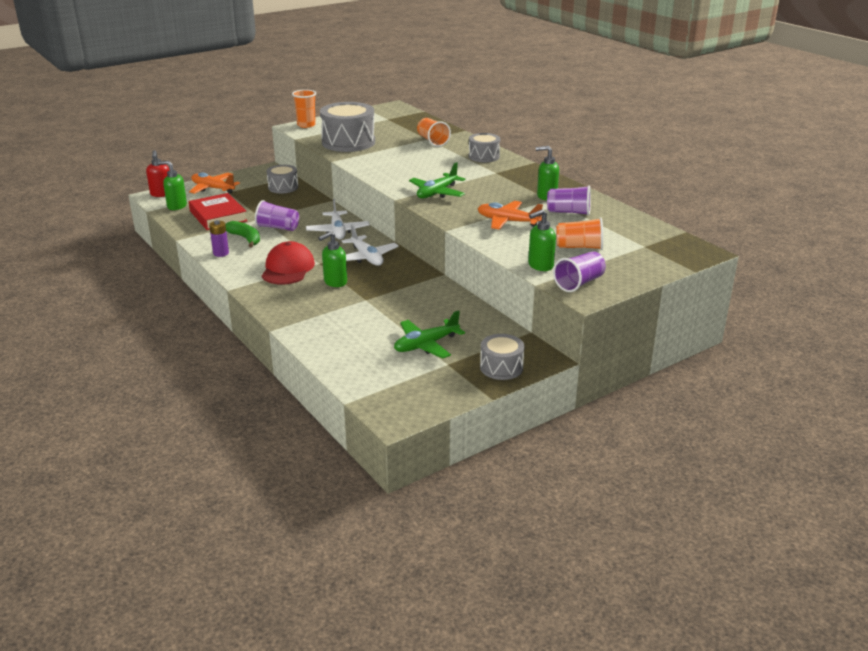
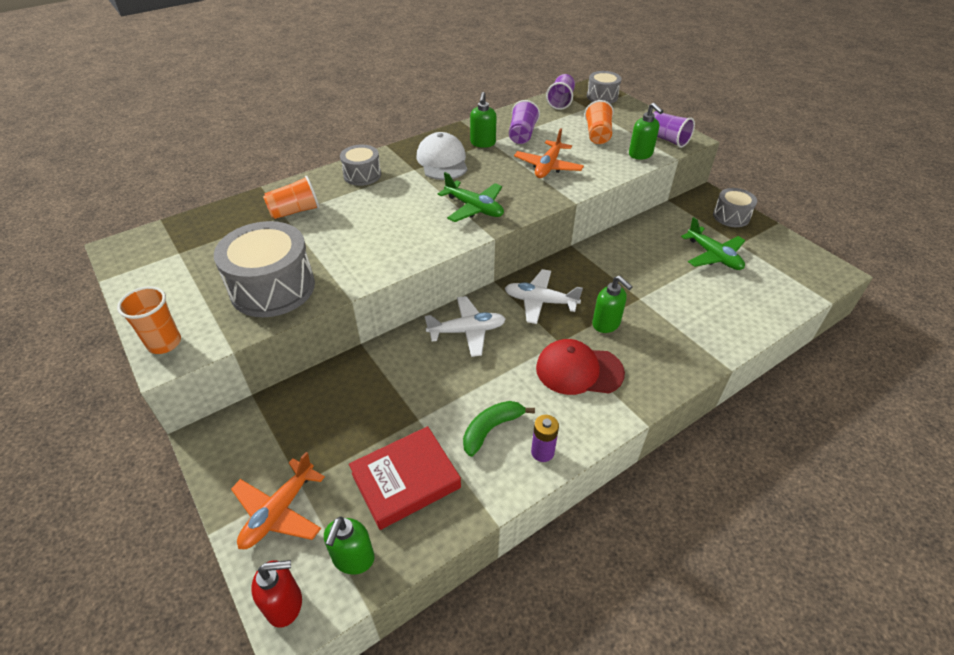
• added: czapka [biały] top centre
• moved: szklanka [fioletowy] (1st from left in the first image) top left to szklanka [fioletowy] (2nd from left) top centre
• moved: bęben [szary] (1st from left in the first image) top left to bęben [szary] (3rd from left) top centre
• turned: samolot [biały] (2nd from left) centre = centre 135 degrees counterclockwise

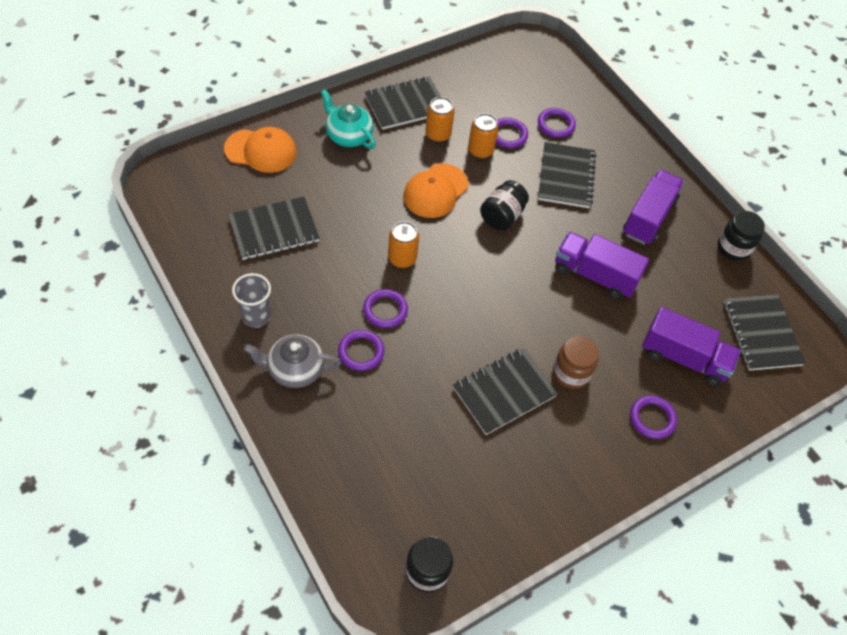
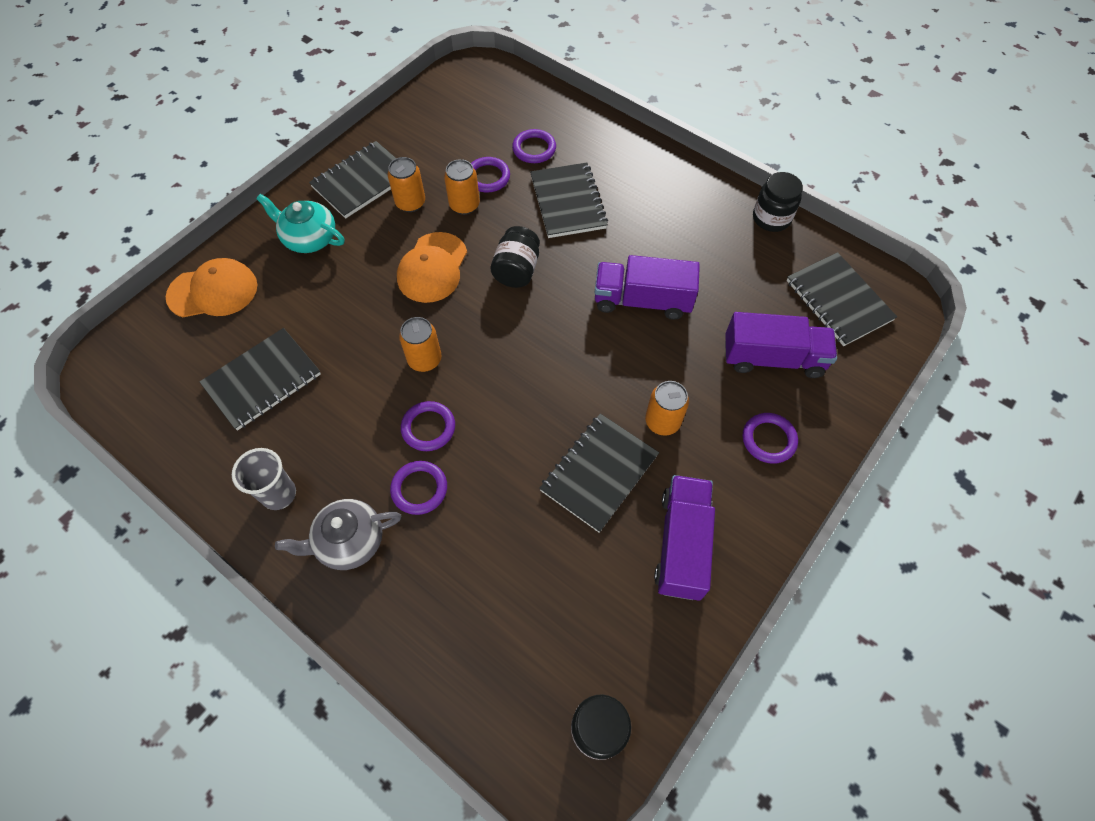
• moved: ciężarówka [fioletowy] (2nd from left) top right to centre
• replaced: słoik [brązowy] middle right to puszka [pomarańczowy] (4th from left) centre

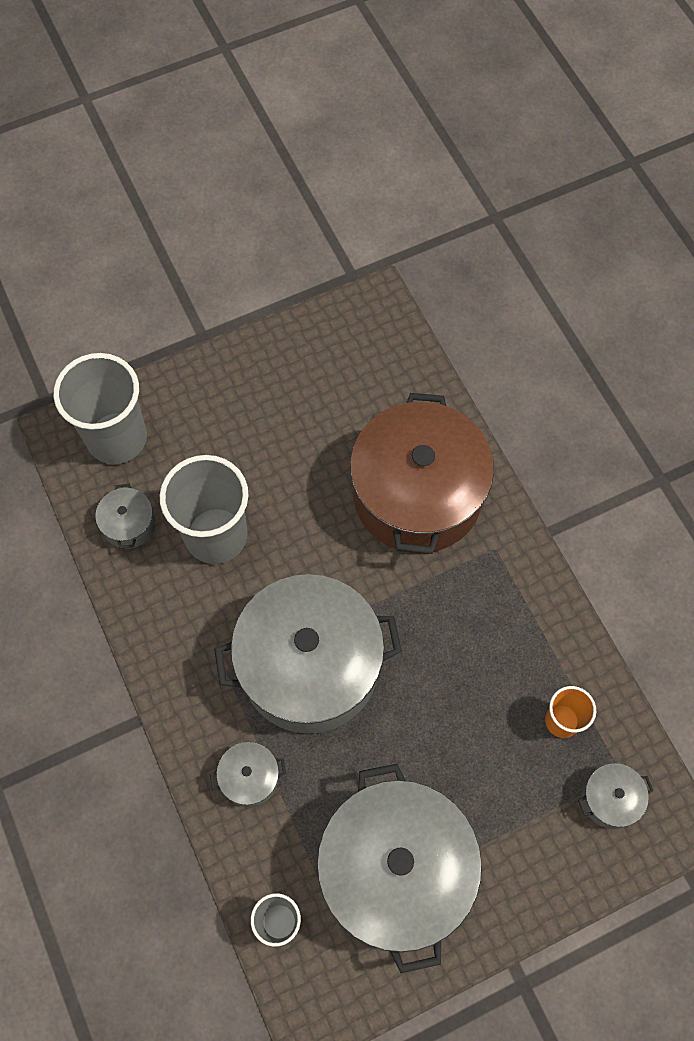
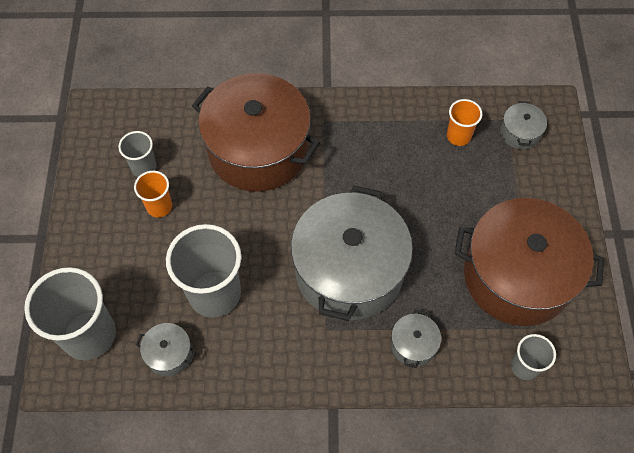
• added: szklanka [szary] (2nd from left) middle left
• added: szklanka [pomarańczowy] (1st from left) middle left
• recoloured: garnek [szary] (4th from left) bottom centre to garnek [brązowy] (2nd from left) middle right

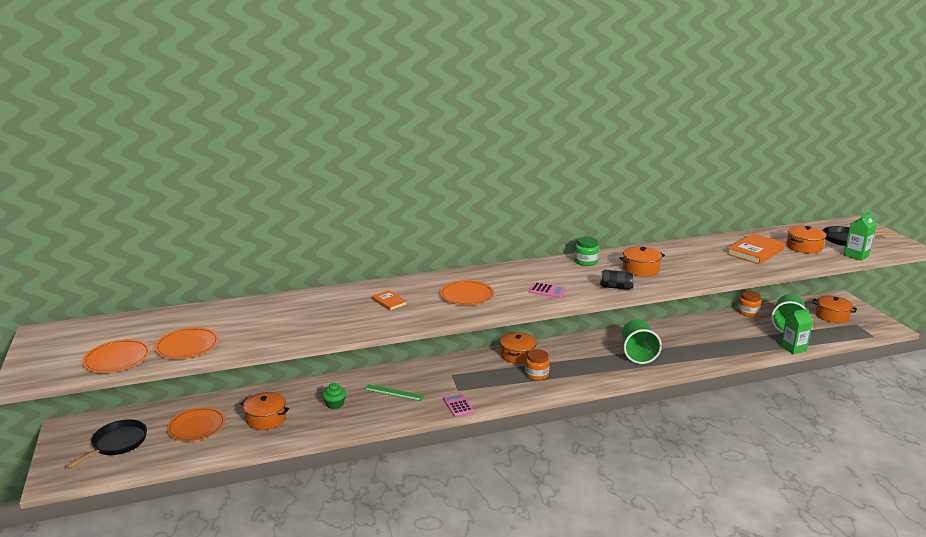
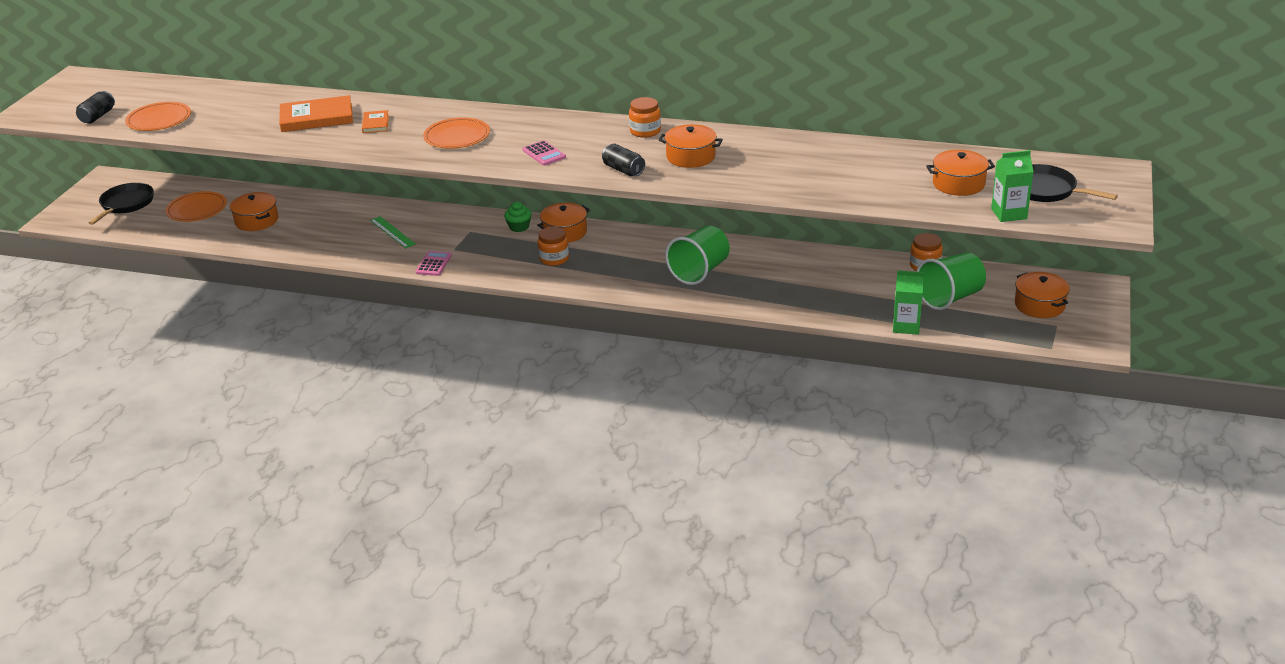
• moved: muffinka [zielony] bottom centre to top centre
• moved: książka [pomarańczowy] (2nd from left in the first image) middle right to książka [pomarańczowy] (1st from left) top left
• replaced: talerz [pomarańczowy] (1st from left) middle left to puszka [czarny] (1st from left) top left
• recoloured: słoik [zielony] centre to słoik [pomarańczowy] (2nd from left) top centre
• turned: patelnia [czarny] (1st from left) bottom left = top left 45 degrees counterclockwise

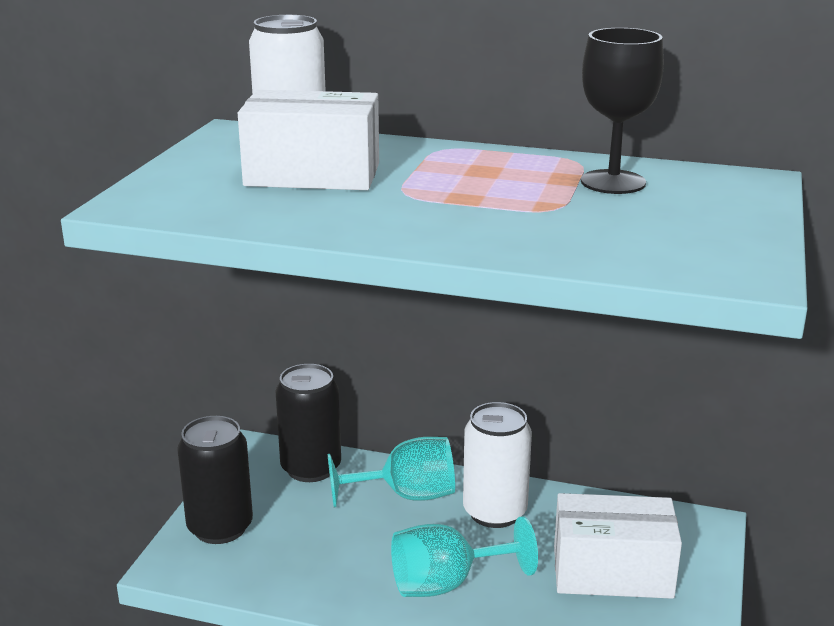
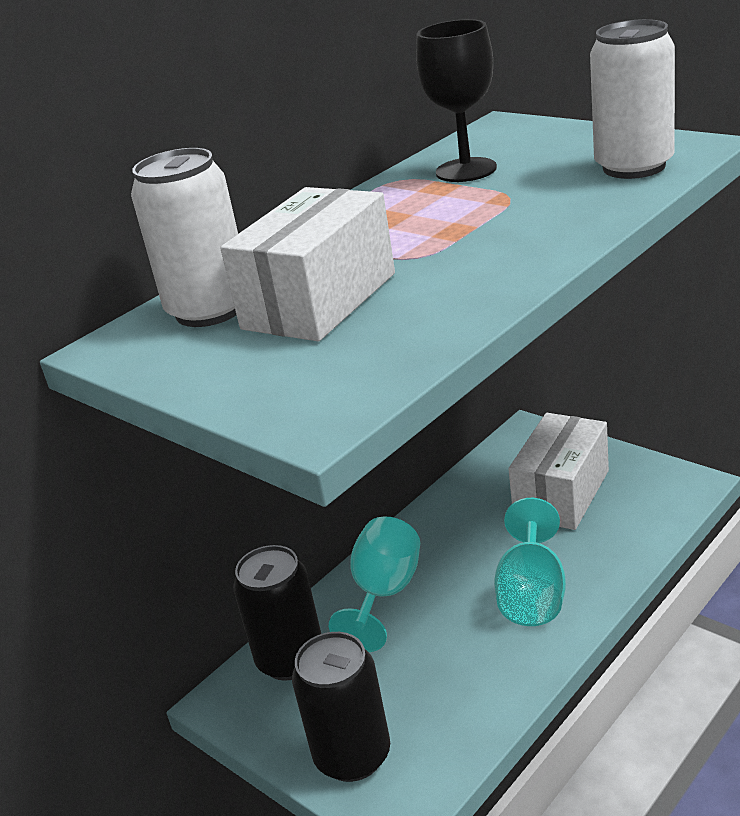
• moved: puszka [biały] (2nd from left) bottom centre to top right

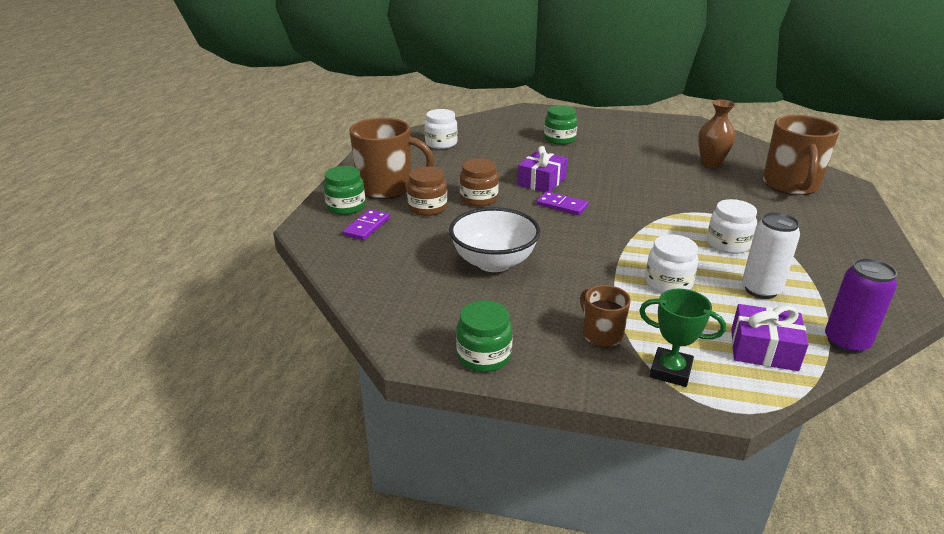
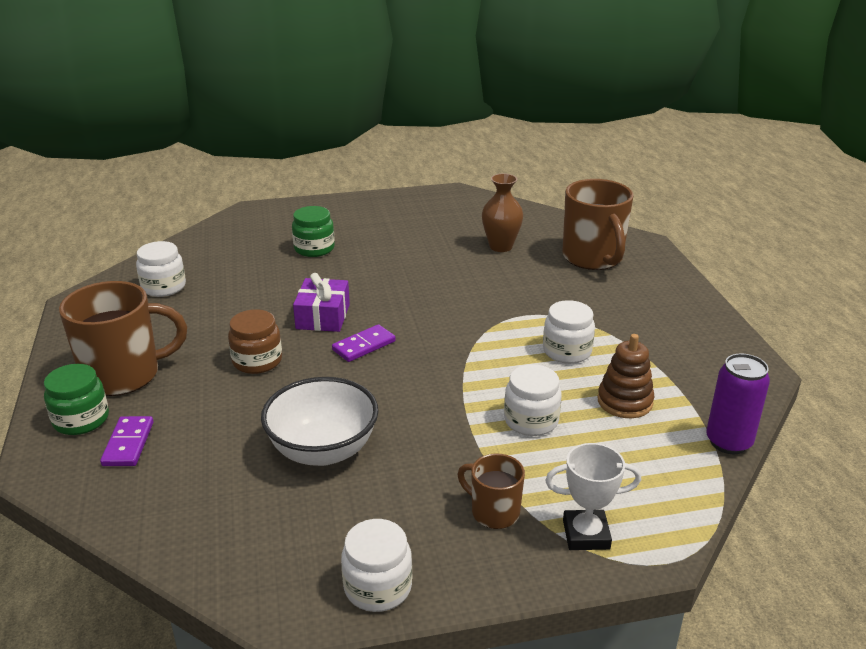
• removed: słoik [brązowy] (1st from left) centre
• removed: prezent [fioletowy] (2nd from left) middle right
• replaced: puszka [biały] middle right to zabawka nakładanka [brązowy] middle right
• recoloured: słoik [zielony] (2nd from left) centre to słoik [biały] (2nd from left) bottom centre
• recoloured: puchar [zielony] middle right to puchar [biały] bottom right
• turned: kostka domina [fioletowy] (2nd from left) centre = centre 45 degrees counterclockwise

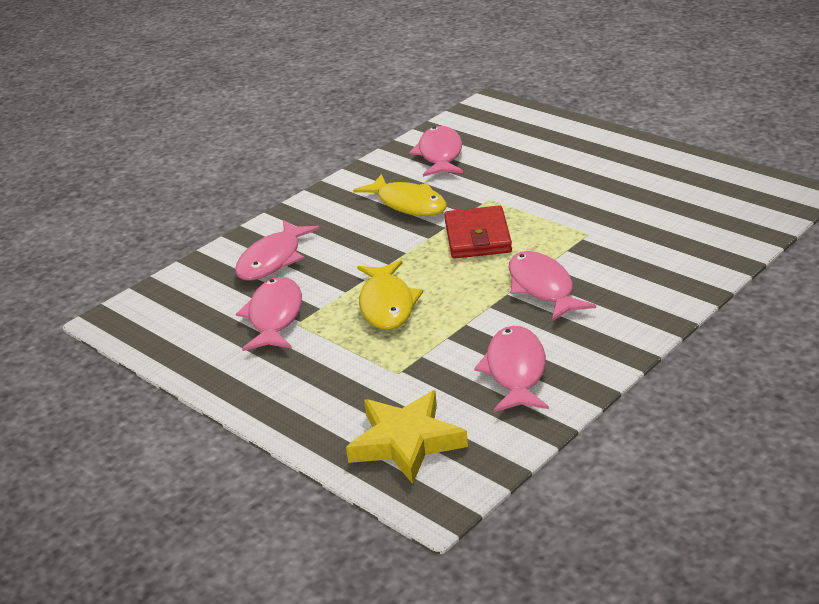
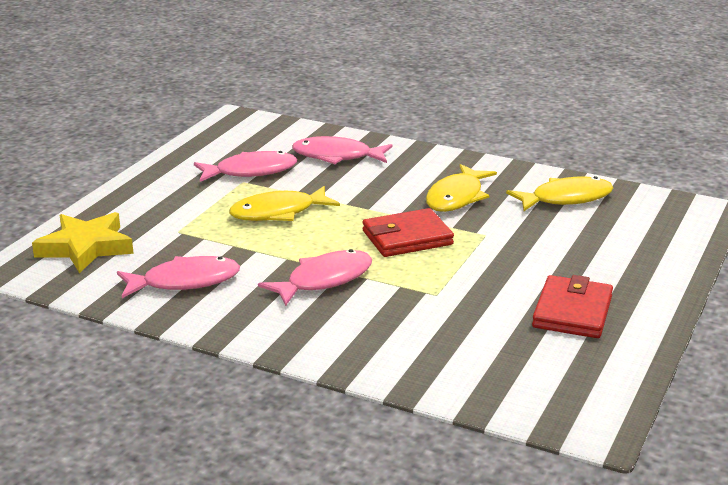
• added: portfel [czerwony] (2nd from left) middle right
• recoloured: ryba [różowy] (3rd from left) top centre to ryba [żółty] (3rd from left) middle right

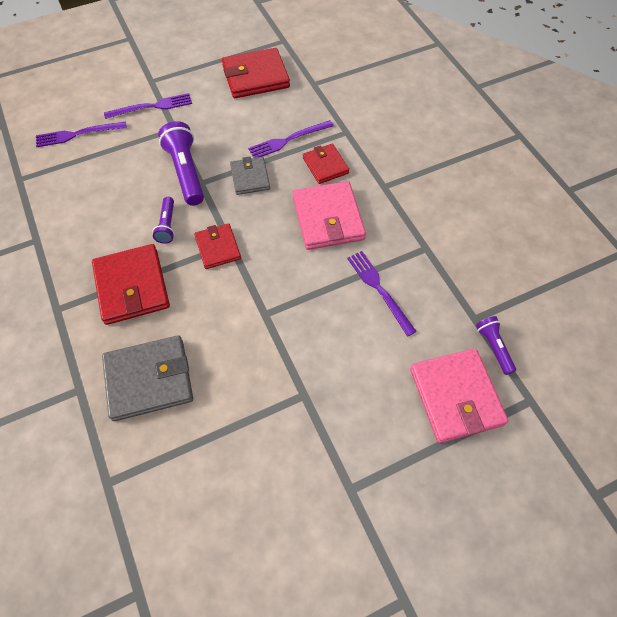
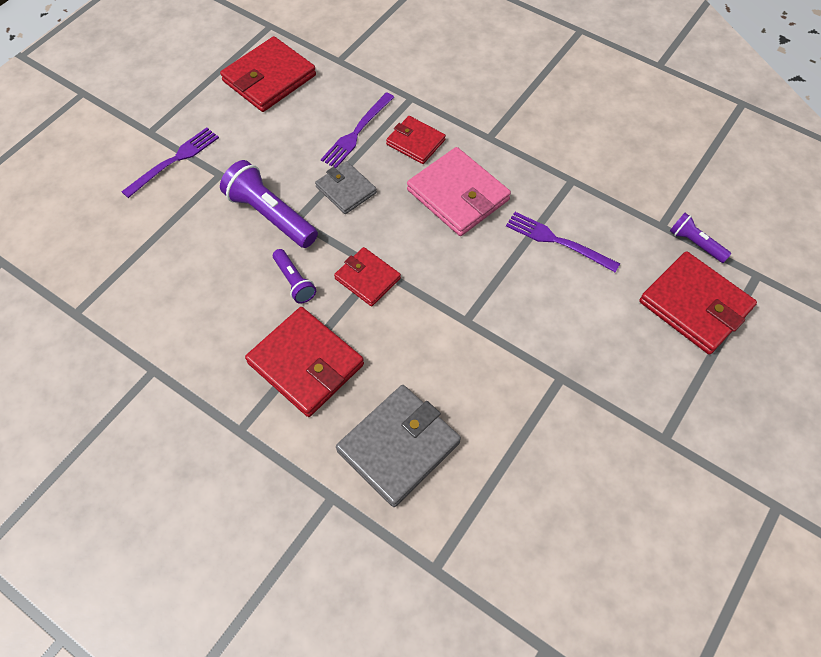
• removed: widelec [fioletowy] (1st from left) top left
• recoloured: portfel [różowy] (2nd from left) middle right to portfel [czerwony] (5th from left) middle right

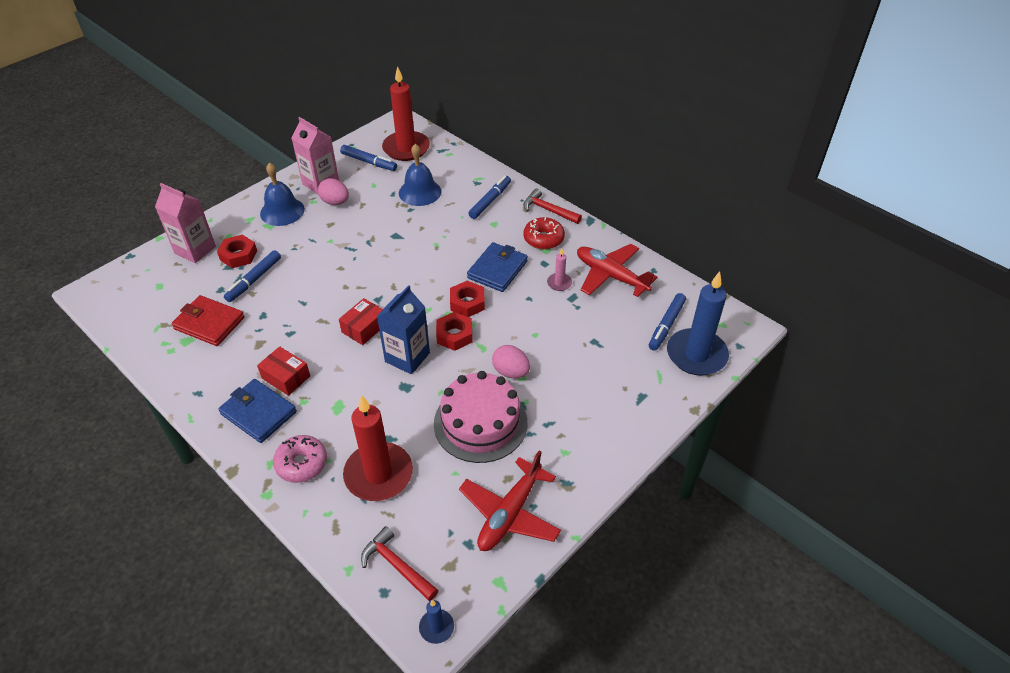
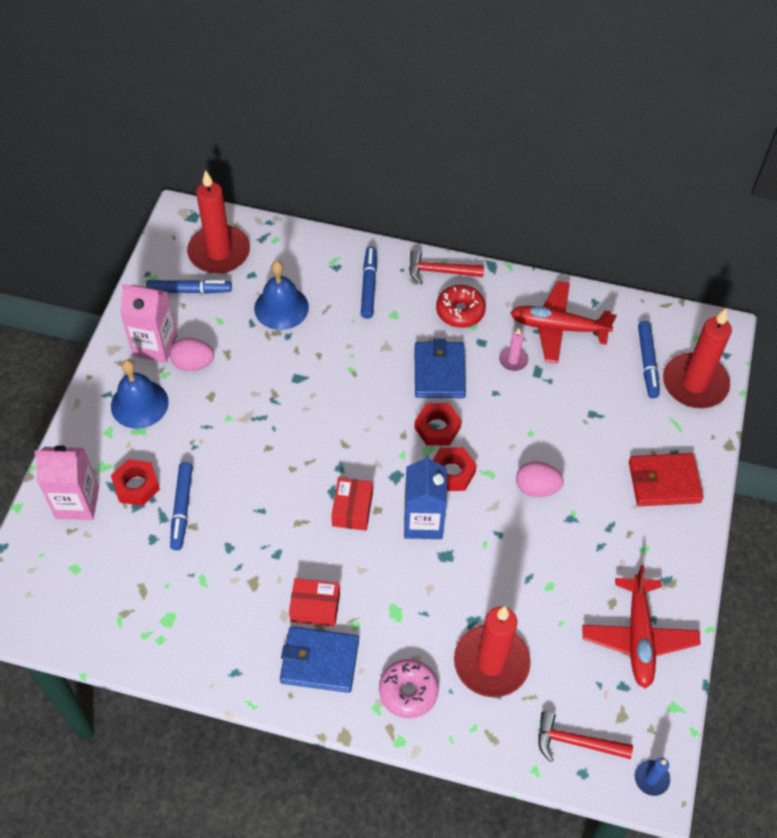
• removed: tort [różowy] centre
• moved: portfel [czerwony] middle left to middle right
• recoloured: świeca [niebieski] (2nd from left) middle right to świeca [czerwony] (3rd from left) middle right

